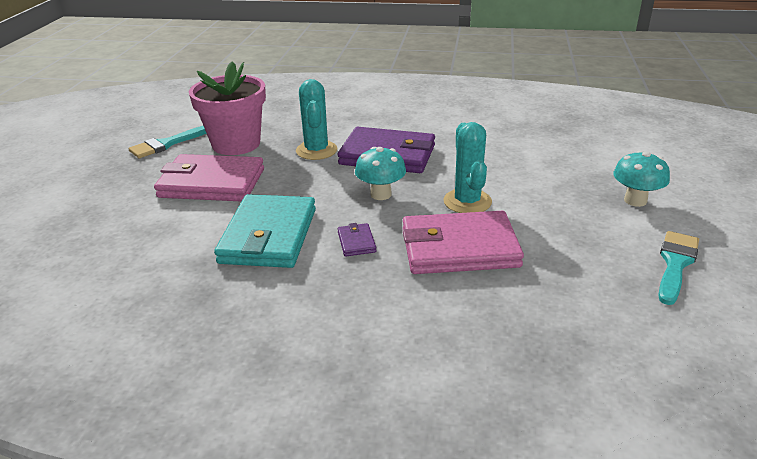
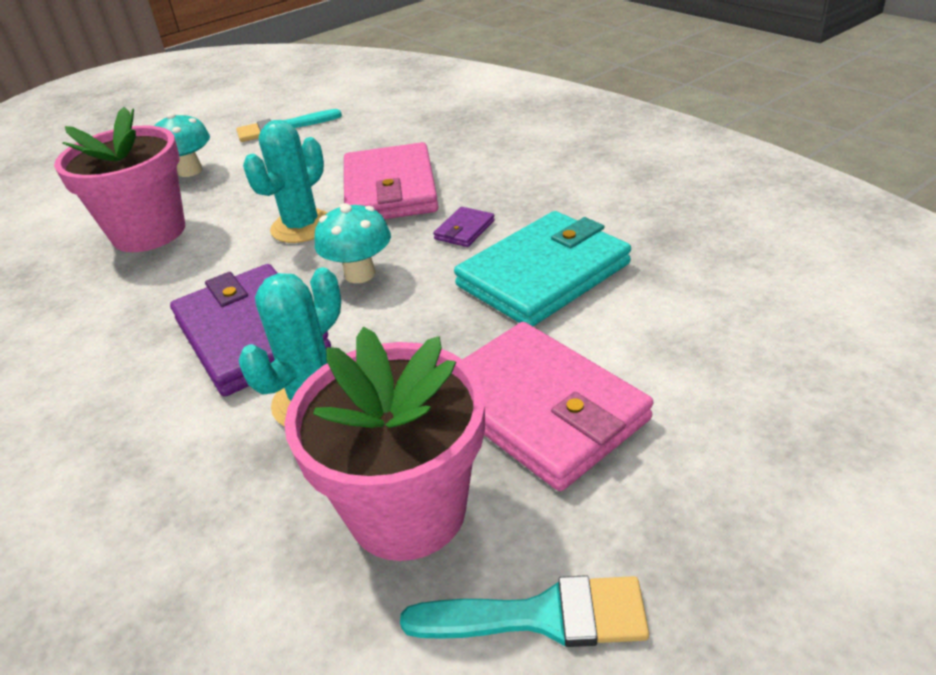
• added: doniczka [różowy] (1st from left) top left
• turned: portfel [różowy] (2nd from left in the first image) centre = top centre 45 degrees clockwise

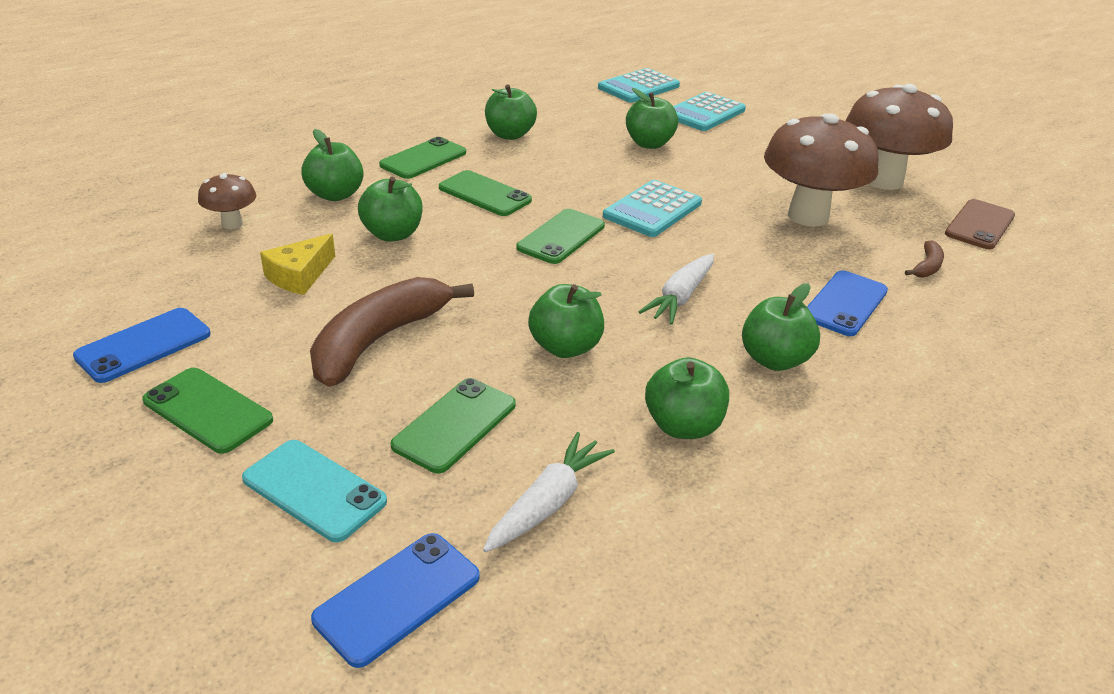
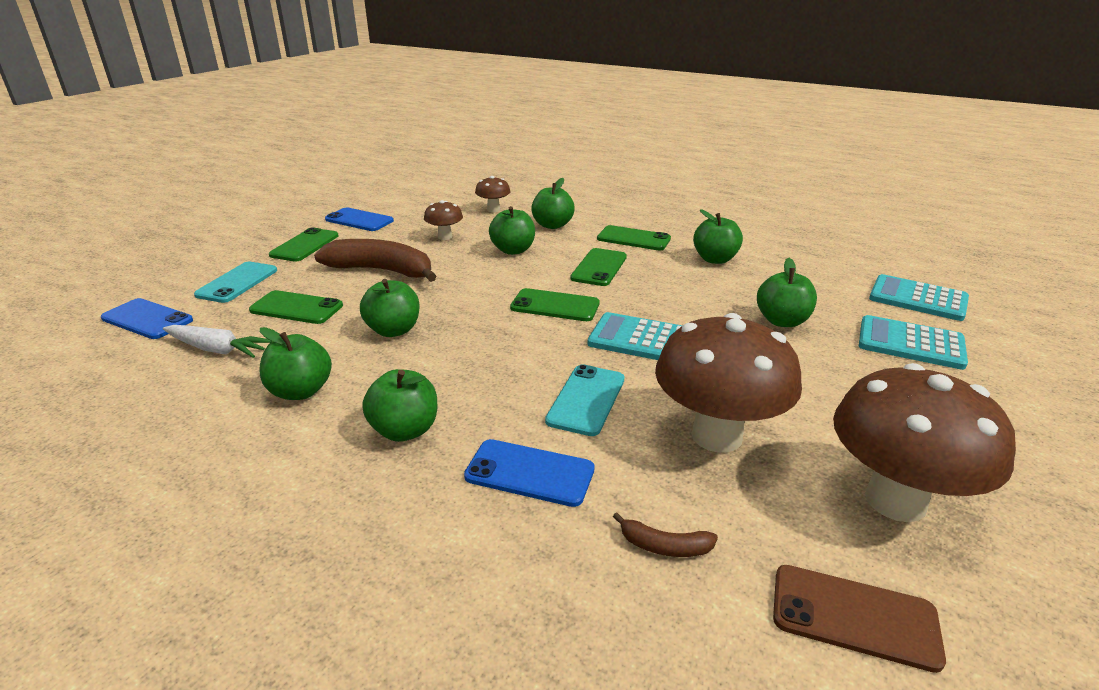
• removed: marchewka [biały] (2nd from left) centre
• added: telefon [turkusowy] (2nd from left) centre
• replaced: ser [żółty] middle left to grzyb [brązowy] (1st from left) top centre

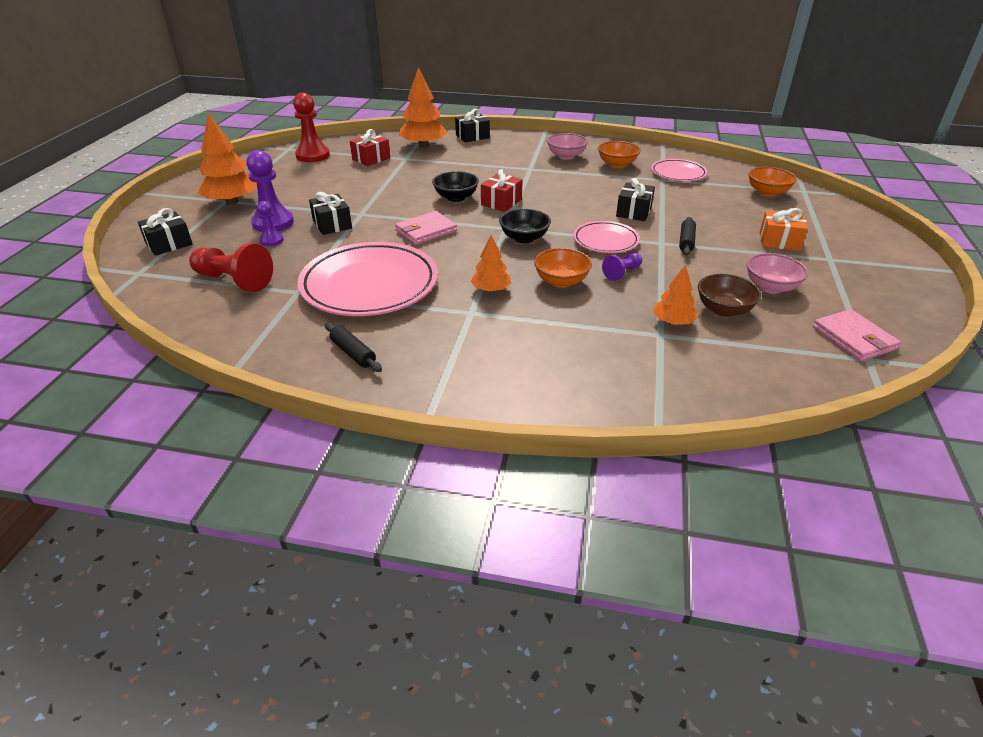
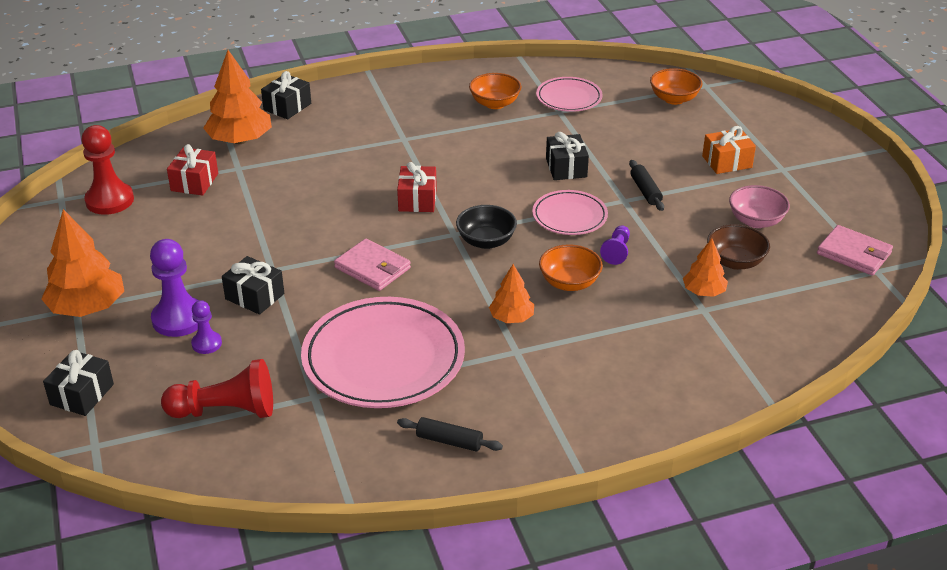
• removed: miska [czarny] (1st from left) top centre
• removed: miska [różowy] (1st from left) top centre
• turned: portfel [różowy] (1st from left) top centre = centre 75 degrees counterclockwise

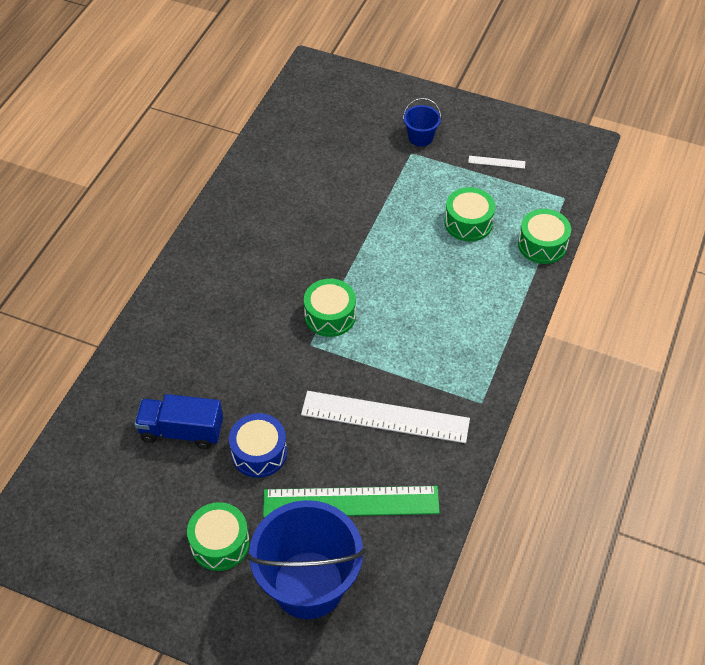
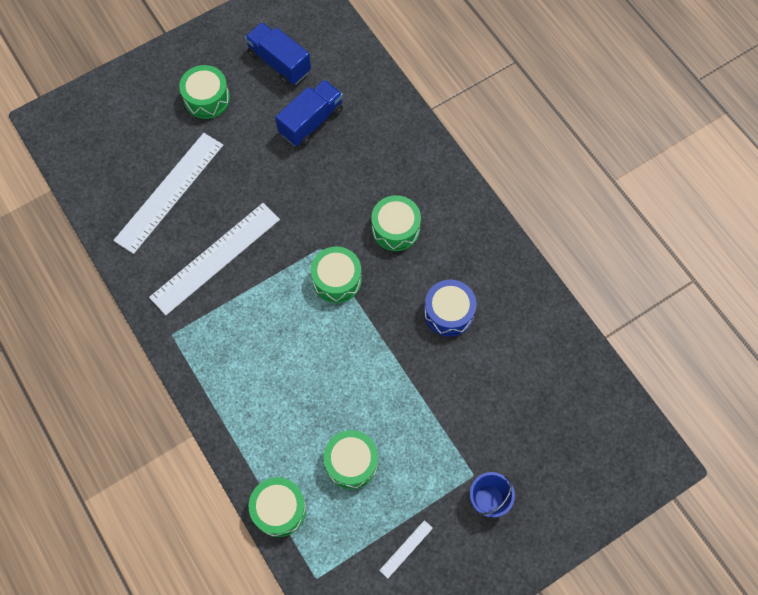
• removed: wiadro [niebieski] (1st from left) bottom centre
• added: ciężarówka [niebieski] (1st from left) top centre
• added: bęben [zielony] (5th from left) centre
• moved: bęben [niebieski] bottom centre to centre
• recoloured: linijka [zielony] bottom centre to linijka [biały] (1st from left) top left

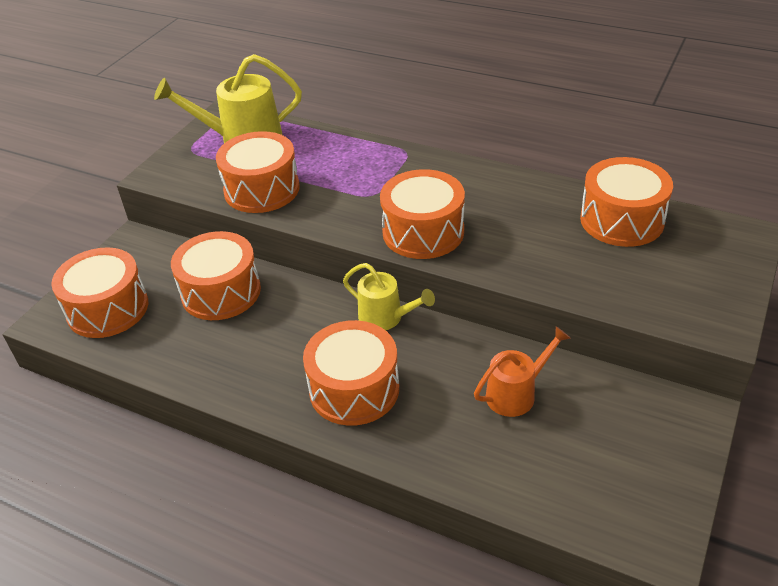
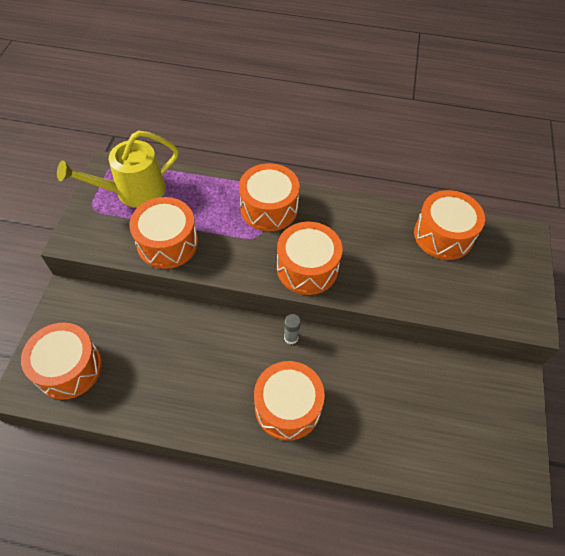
• removed: konewka [pomarańczowy] middle right
• moved: bęben [pomarańczowy] (2nd from left in the first image) middle left to bęben [pomarańczowy] (3rd from left) centre
• replaced: konewka [żółty] (2nd from left) centre to klej w sztyfcie [szary] centre

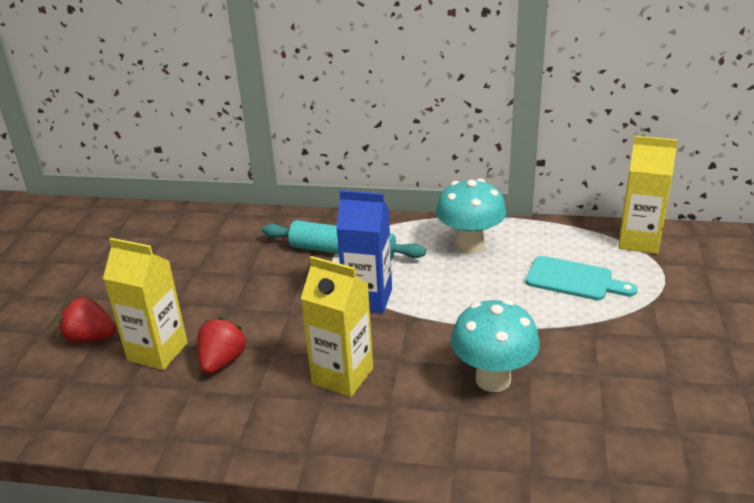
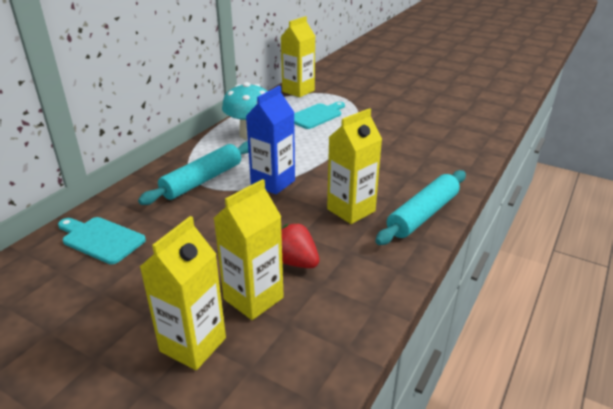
• removed: grzyb [turkusowy] (2nd from left) bottom centre
• added: deska do krojenia [turkusowy] (1st from left) middle left
• added: wałek do ciasta [turkusowy] (2nd from left) middle right
• replaced: truskawka [czerwony] (1st from left) middle left to karton mleka [żółty] (1st from left) bottom left

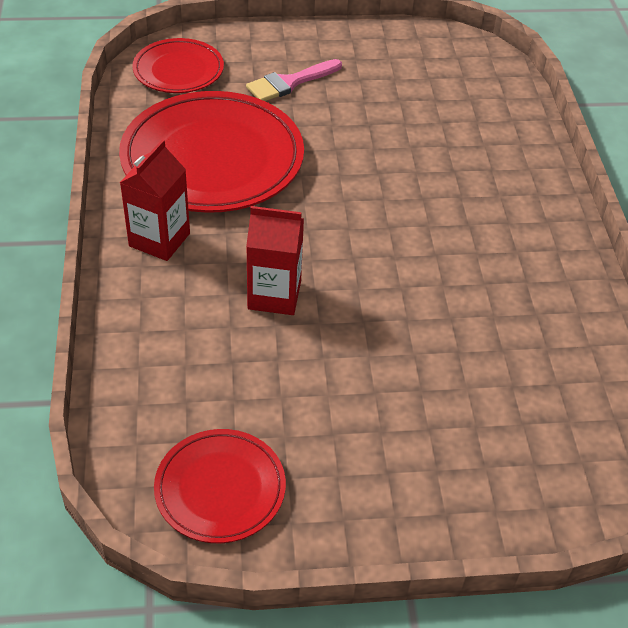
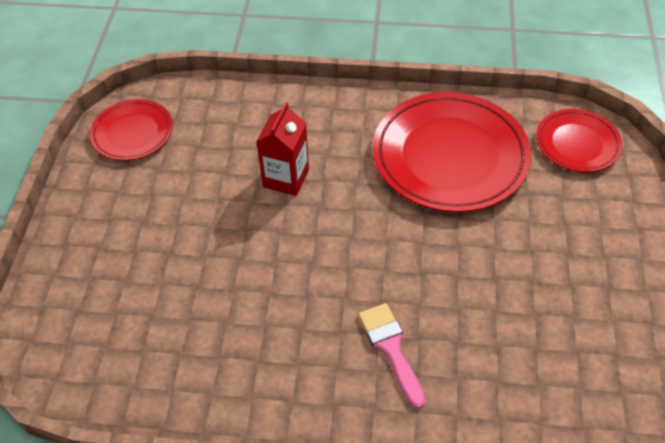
• removed: karton mleka [czerwony] (1st from left) top left
• moved: pędzel [różowy] top centre to bottom centre

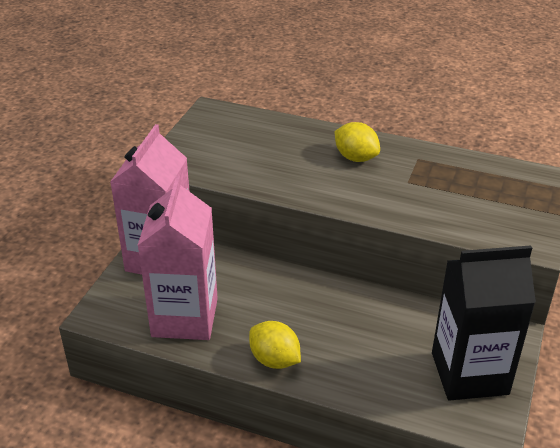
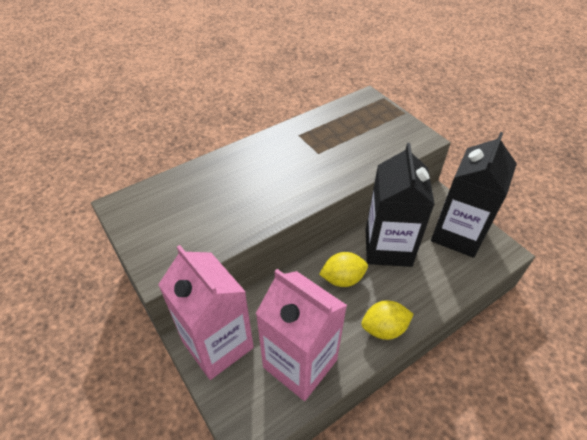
• added: karton mleka [czarny] (1st from left) middle right
• moved: cytryna [żółty] (2nd from left in the first image) top centre to cytryna [żółty] (1st from left) centre

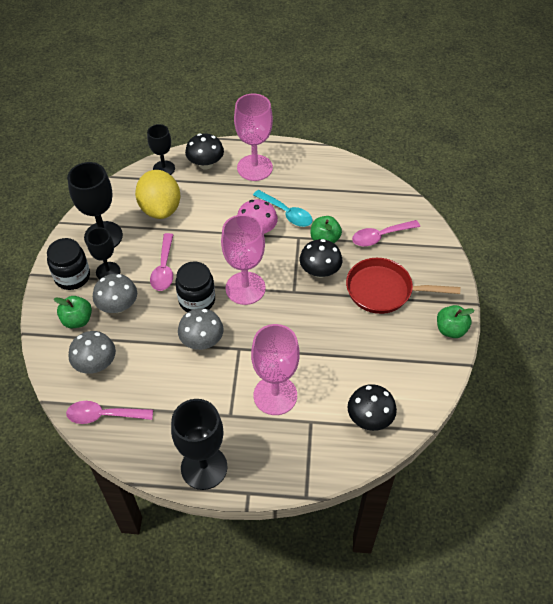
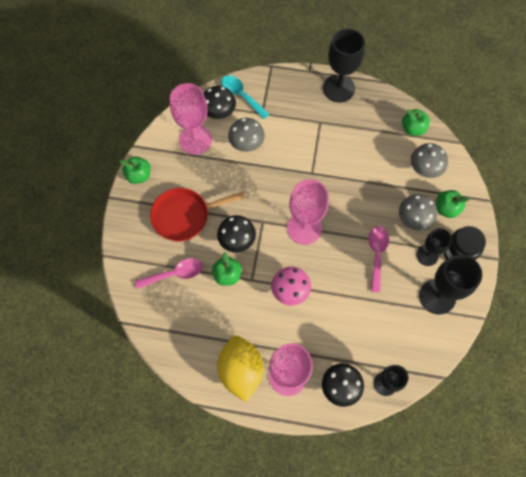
• removed: słoik [czarny] (2nd from left) centre
• moved: cytryna [żółty] top left to bottom centre
• moved: grzyb [szary] (3rd from left in the first image) centre to grzyb [szary] (1st from left) top centre
• moved: kielich [różowy] (3rd from left in the first image) centre to kielich [różowy] (1st from left) top centre
• moved: łyżka [turkusowy] centre to top centre
• replaced: łyżka [różowy] (1st from left) bottom left to jabłko [zielony] (3rd from left) top right
• turned: patelnia [czerwony] middle right = centre 150 degrees clockwise

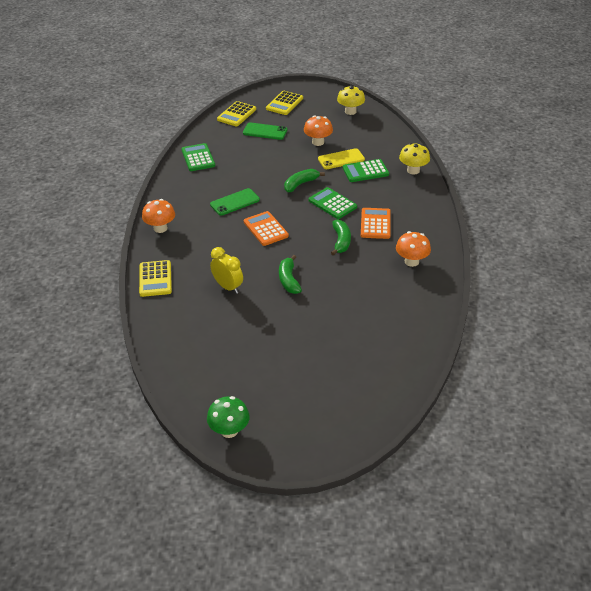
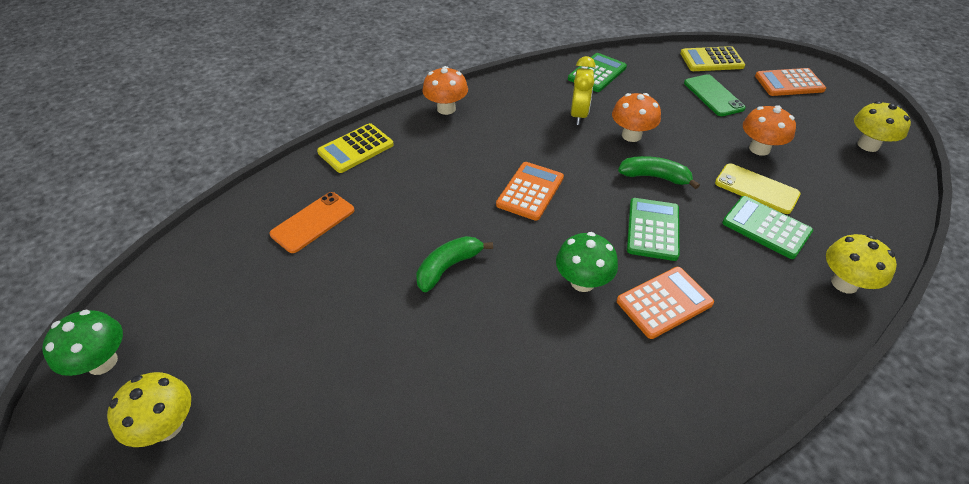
• removed: telefon [zielony] (1st from left) centre
• added: grzyb [żółty] (1st from left) bottom left
• added: telefon [pomarańczowy] middle left
• moved: budzik [żółty] centre to top centre
• moved: grzyb [pomarańczowy] (3rd from left in the first image) middle right to grzyb [pomarańczowy] (2nd from left) top centre
• replaced: banan [zielony] (3rd from left) centre to grzyb [zielony] (2nd from left) centre
• recoloured: kalkulator [żółty] (3rd from left) top centre to kalkulator [pomarańczowy] (3rd from left) top right

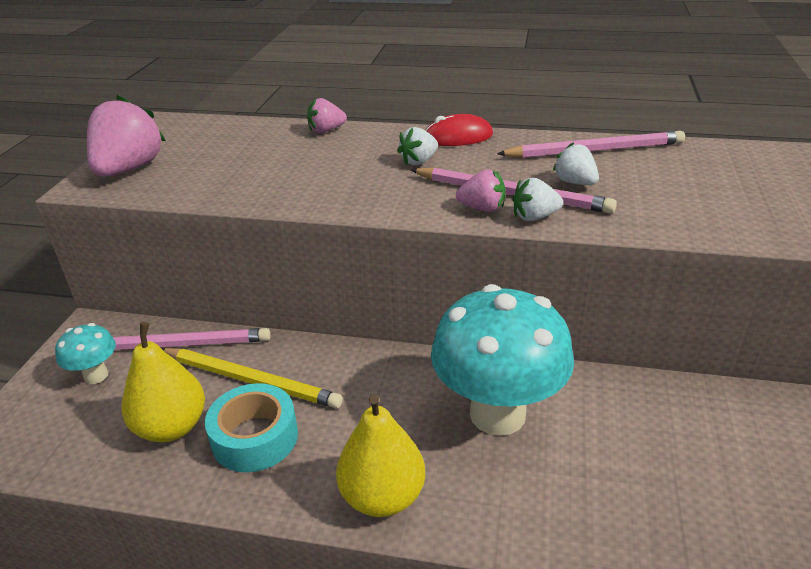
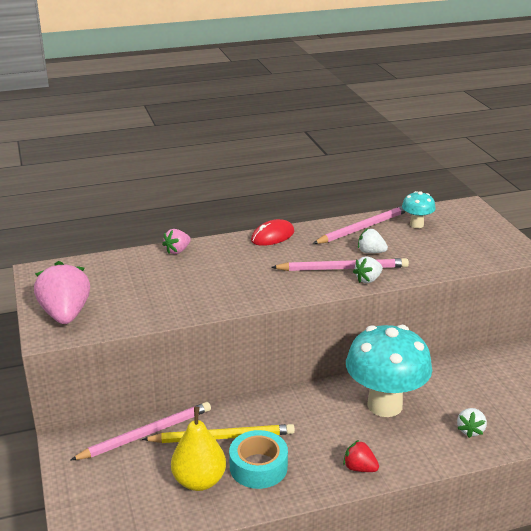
• removed: truskawka [różowy] (3rd from left) centre
• moved: grzyb [turkusowy] (1st from left in the first image) middle left to grzyb [turkusowy] (2nd from left) middle right
• moved: truskawka [biały] (1st from left in the first image) top centre to truskawka [biały] (3rd from left) bottom right
• replaced: gruszka [żółty] (2nd from left) bottom centre to truskawka [czerwony] bottom right

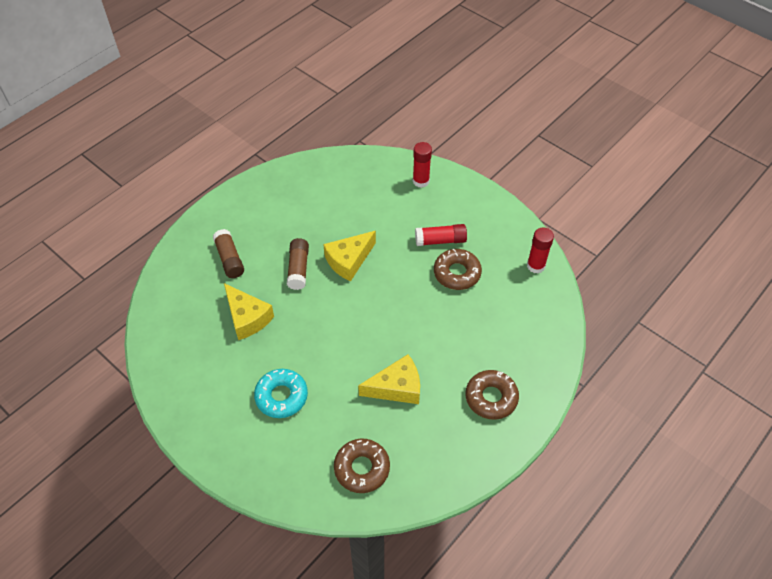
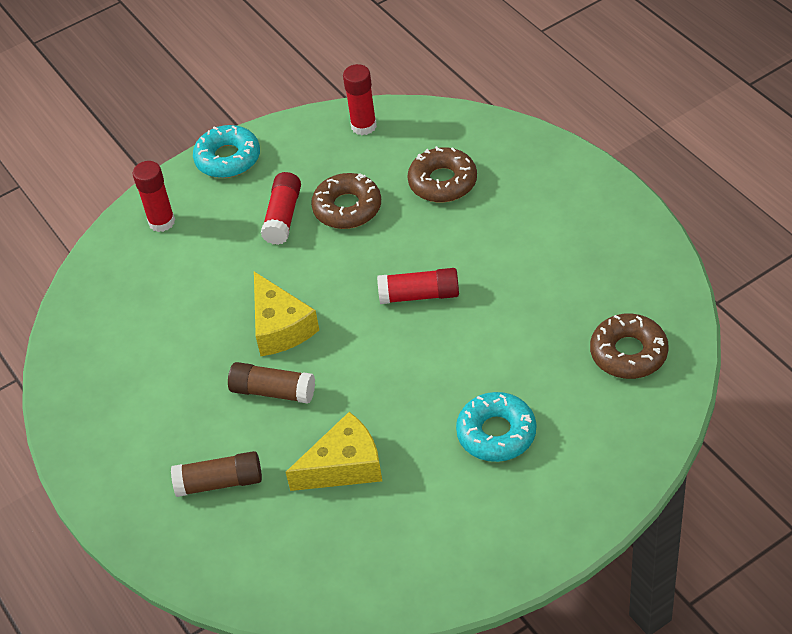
• removed: ser [żółty] (3rd from left) centre
• added: donut [turkusowy] (1st from left) top left
• added: klej w sztyfcie [czerwony] (4th from left) centre
• moved: donut [brązowy] (3rd from left in the first image) bottom centre to donut [brązowy] (2nd from left) top centre

